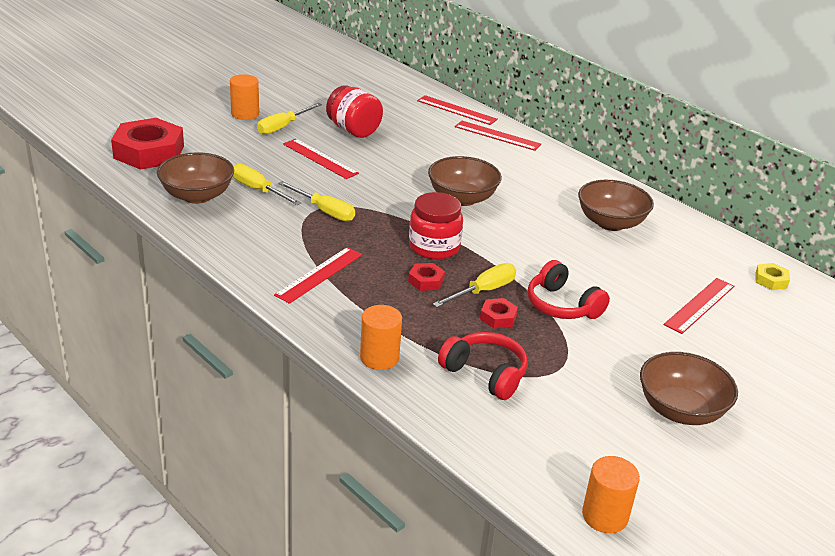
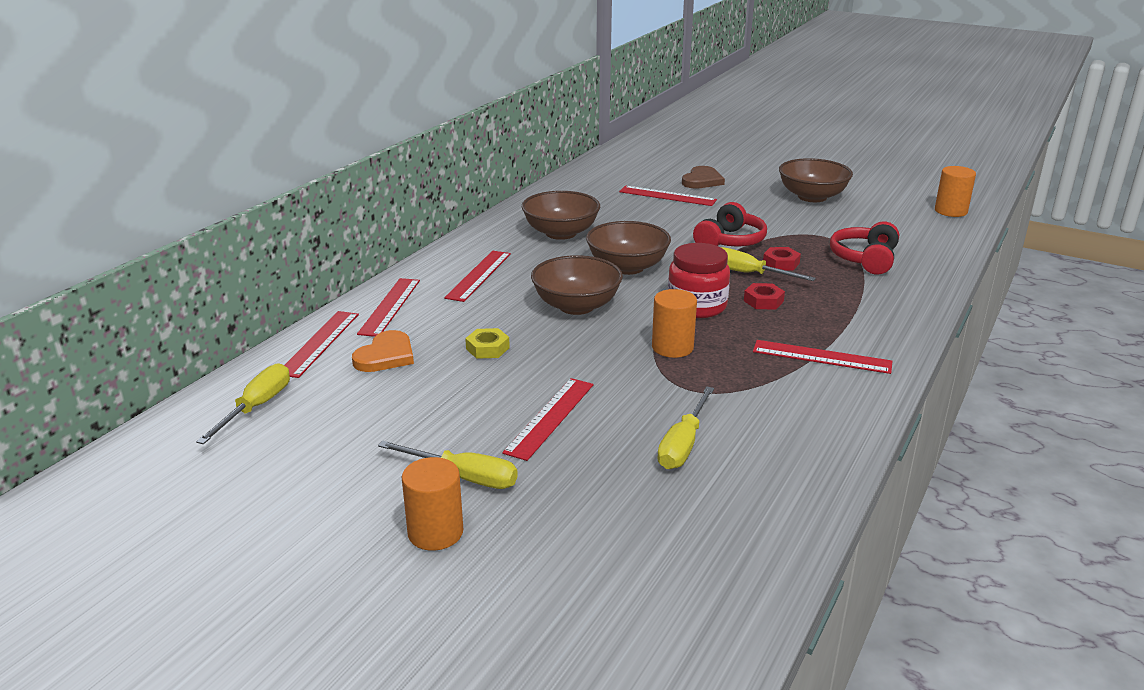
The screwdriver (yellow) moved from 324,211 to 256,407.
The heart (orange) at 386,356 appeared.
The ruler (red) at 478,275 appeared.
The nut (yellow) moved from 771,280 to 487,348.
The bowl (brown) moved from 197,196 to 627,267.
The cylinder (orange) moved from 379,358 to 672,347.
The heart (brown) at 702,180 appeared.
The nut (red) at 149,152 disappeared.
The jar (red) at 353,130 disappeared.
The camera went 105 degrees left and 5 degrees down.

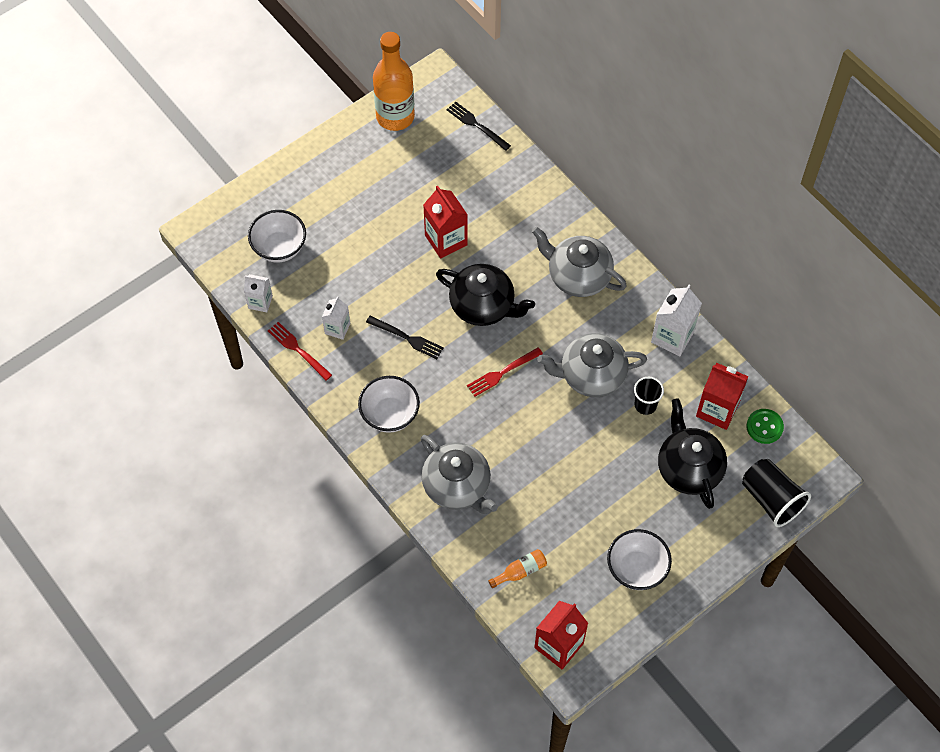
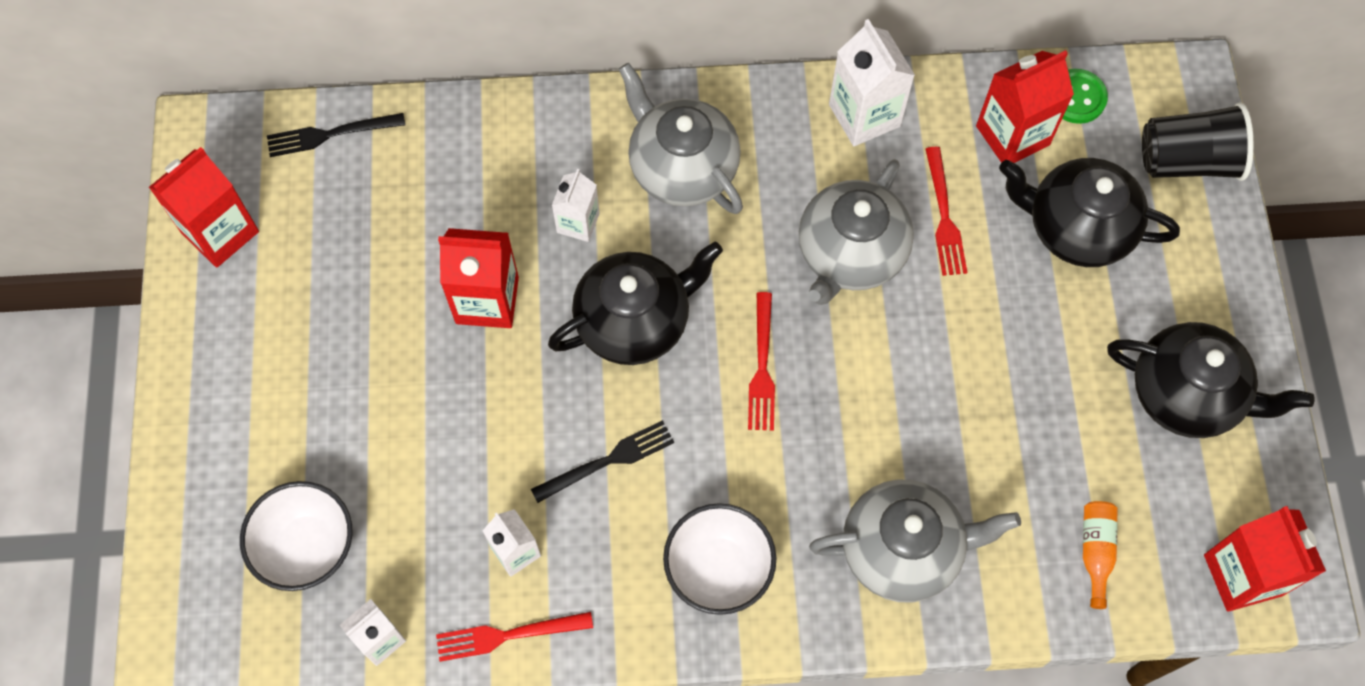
The bottle (orange) at 395,116 was replaced by the carton (red) at 220,232.
The carton (white) at 578,223 appeared.
The teapot (grey) at 578,276 turned 75 degrees clockwise.
The cup (black) at 645,405 was replaced by the fork (red) at 944,217.
The bowl (white) at 636,569 was replaced by the teapot (black) at 1187,394.
The camera went 55 degrees left and 5 degrees up.

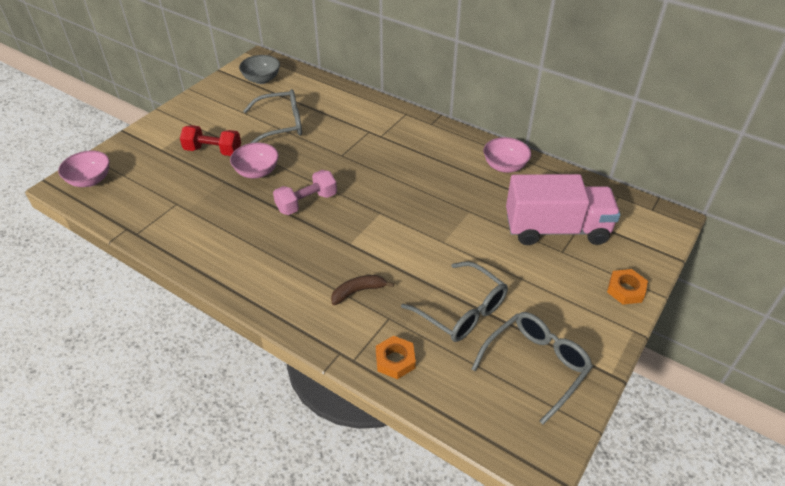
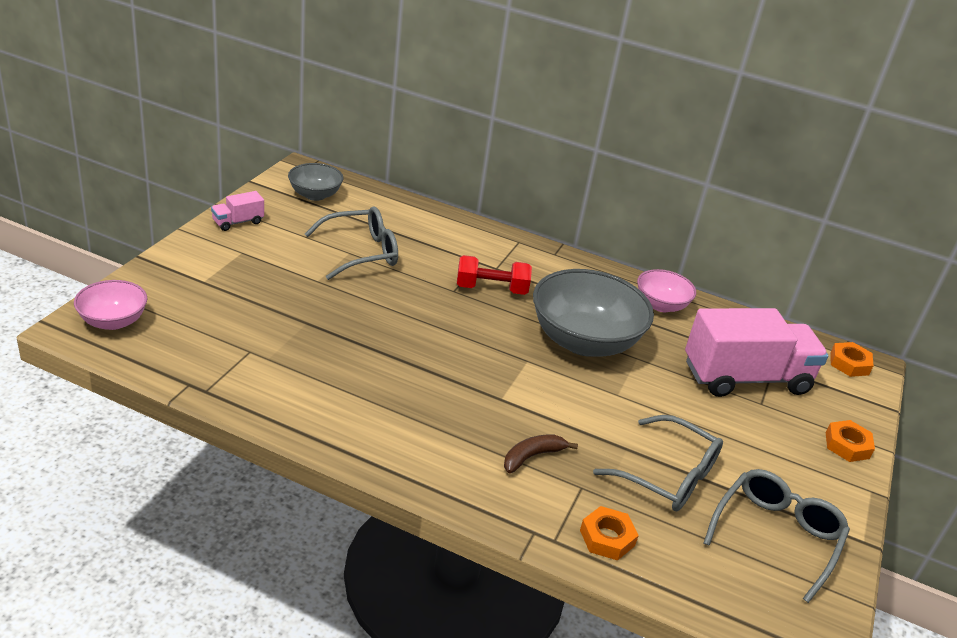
The truck (pink) at 238,222 appeared.
The dumbbell (red) moved from 213,151 to 491,289.
The bowl (grey) at 584,341 appeared.
The nut (orange) at 849,363 appeared.
The bowl (pink) at 257,172 disappeared.
The dumbbell (pink) at 306,202 disappeared.
The camera went 15 degrees left and 10 degrees down.

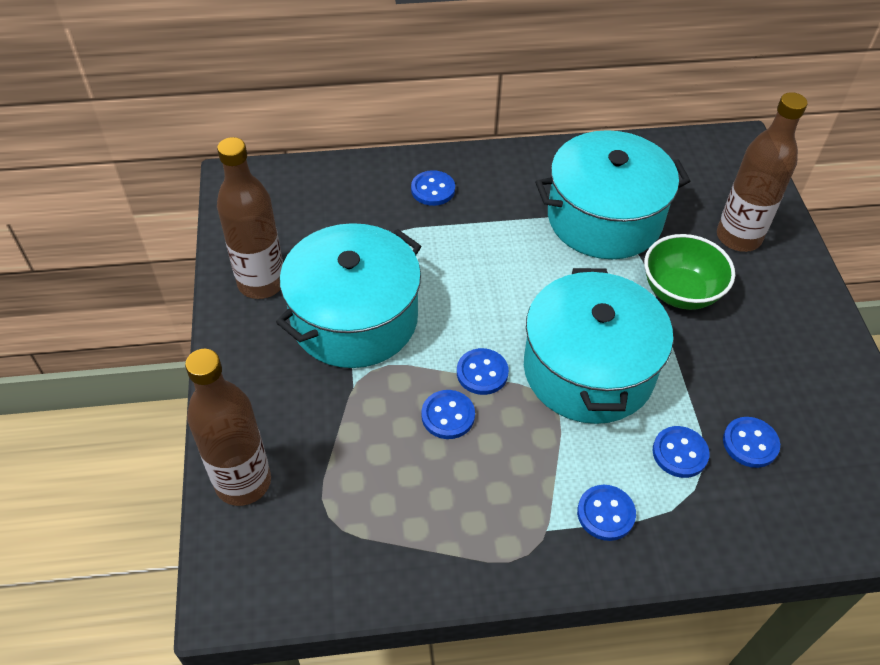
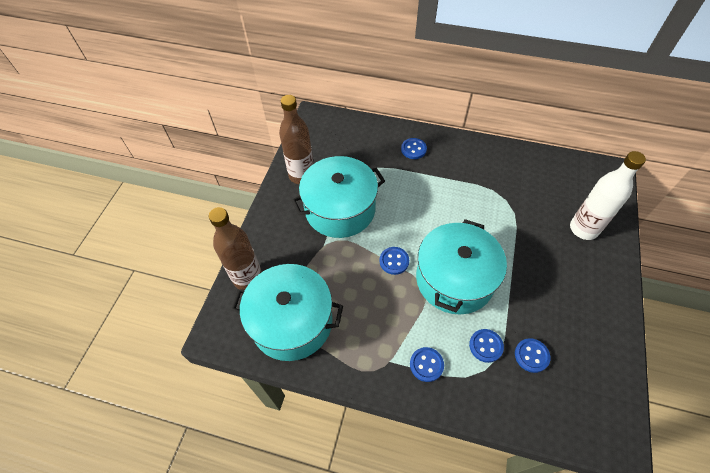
The pot (turquoise) moved from 604,218 to 292,321.
The bottle (brown) at 738,237 became the bottle (white) at 583,229.
The button (blue) at 448,416 disappeared.
The bowl (green) at 680,292 disappeared.
The camera went 25 degrees right and 5 degrees up.

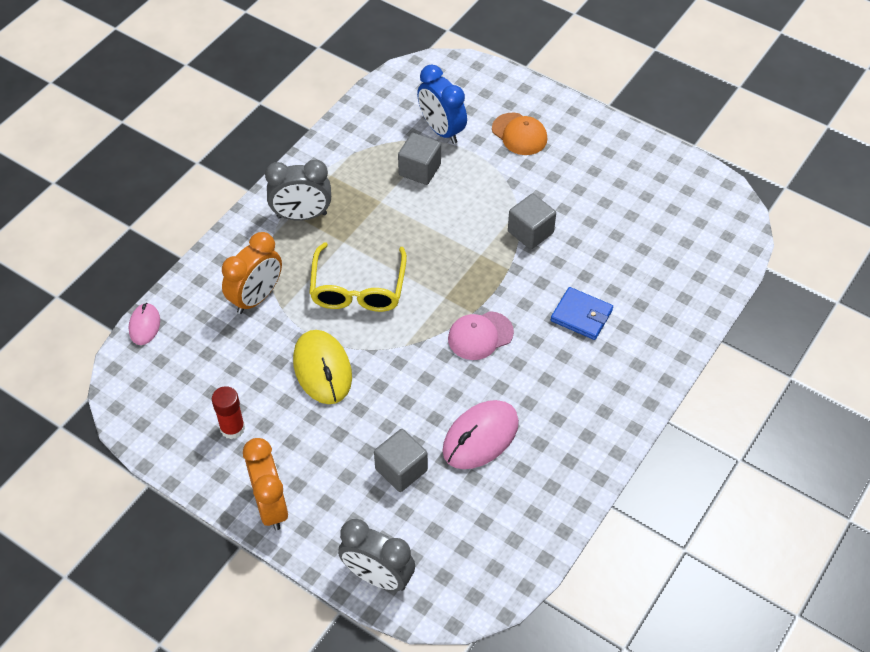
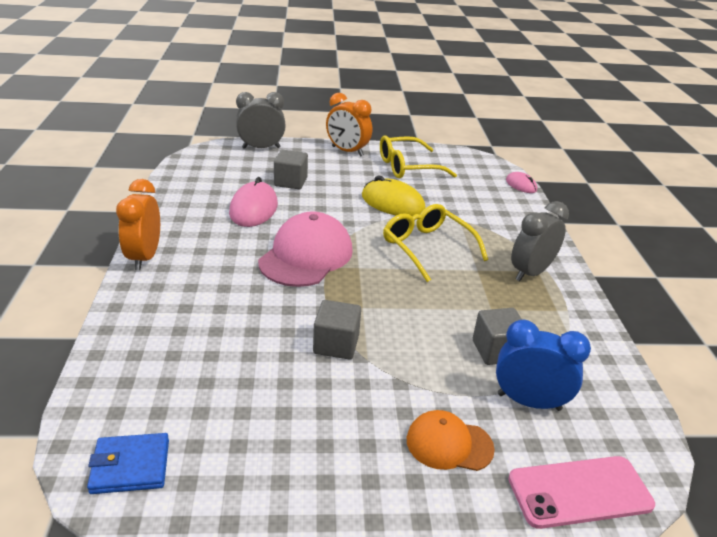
The wallet (blue) moved from 581,315 to 130,466.
The clock (orange) moved from 256,297 to 144,257.
The cap (pink) at 480,336 changed to 1.73 times the size.
The glue stick (red) at 232,428 was replaced by the glasses (yellow) at 407,167.
The phone (pink) at 579,492 appeared.
The camera went 140 degrees right and 20 degrees down.

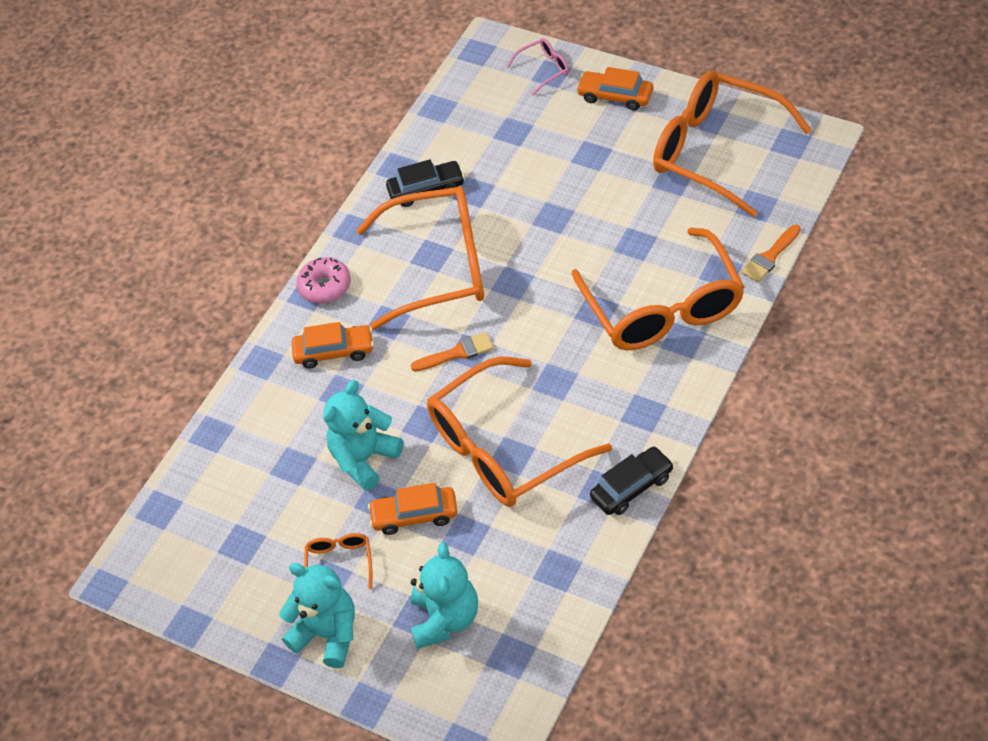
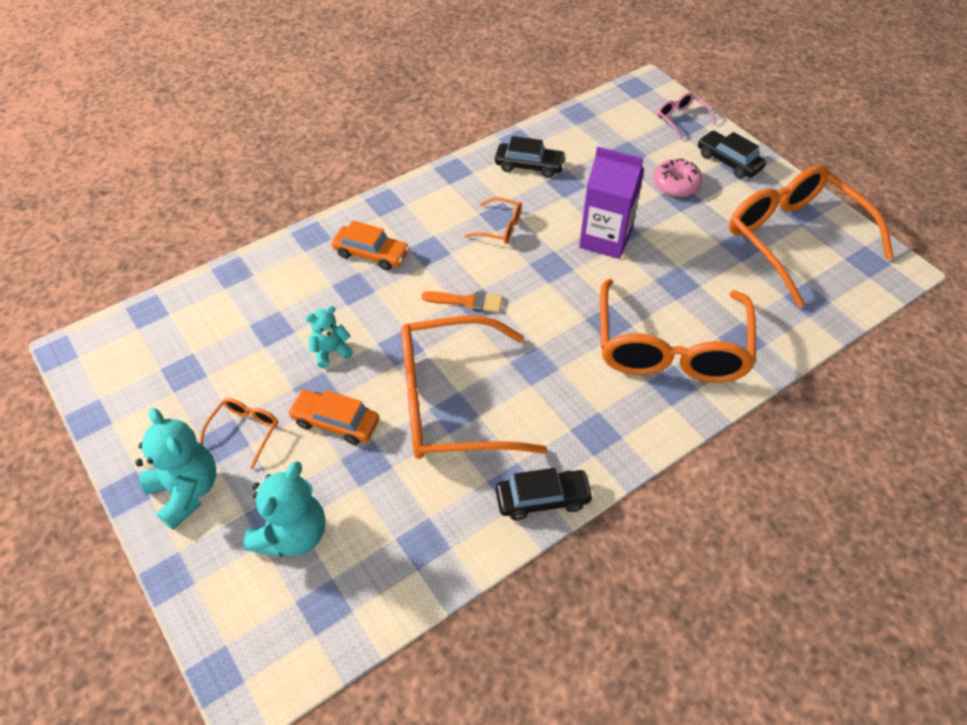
The teddy bear (turquoise) at 364,459 changed to 0.58 times the size.
The glasses (orange) at 439,267 changed to 0.41 times the size.
The carton (purple) at 605,239 appeared.
The donut (pink) moved from 325,286 to 676,184.
The glasses (pink) at 544,69 turned 120 degrees counterclockwise.
The car (orange) at 615,96 became the car (black) at 728,161.
The brush (orange) at 770,256 disappeared.
The camera went 20 degrees right and 0 degrees up.

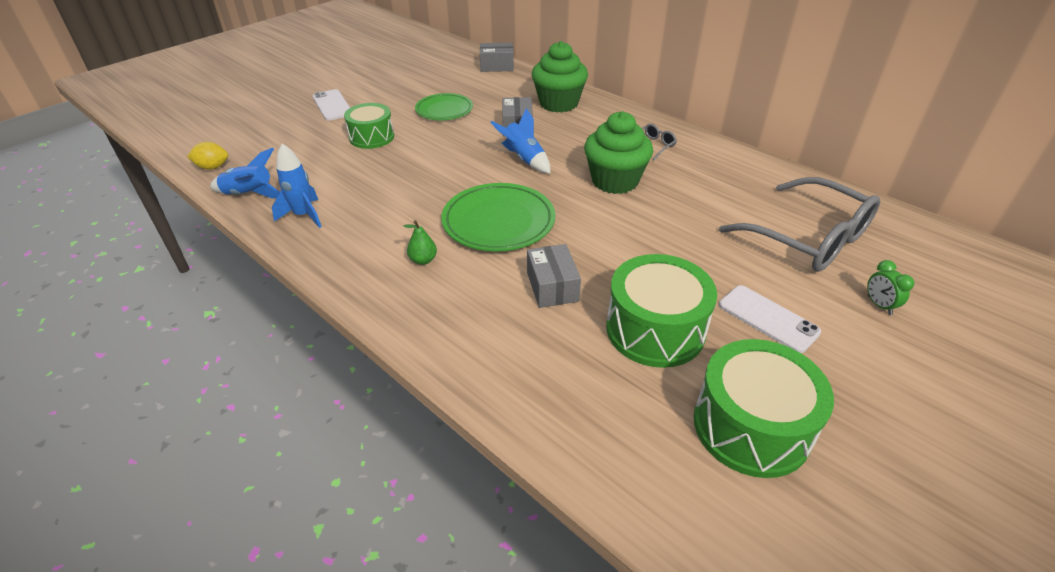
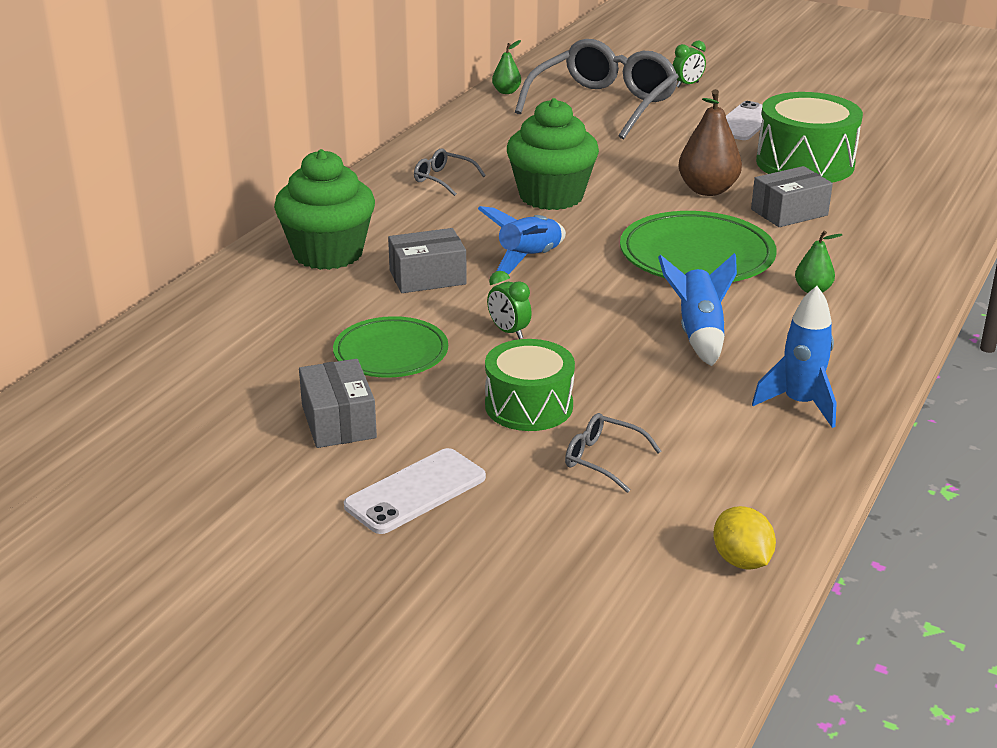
The box (grey) moved from 497,66 to 338,421.
The clock (green) at 508,332 appeared.
The pear (green) at 506,92 appeared.
The glasses (grey) at 604,459 appeared.
The rocket (blue) moved from 249,195 to 698,333.
The pear (brown) at 707,190 appeared.
The drum (green) at 751,426 disappeared.
The camera went 105 degrees left and 10 degrees down.

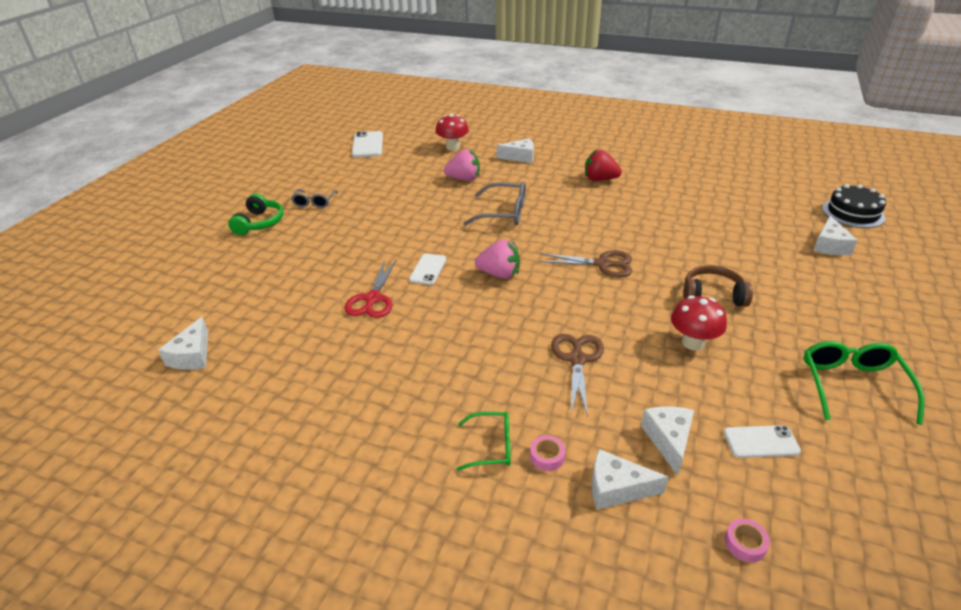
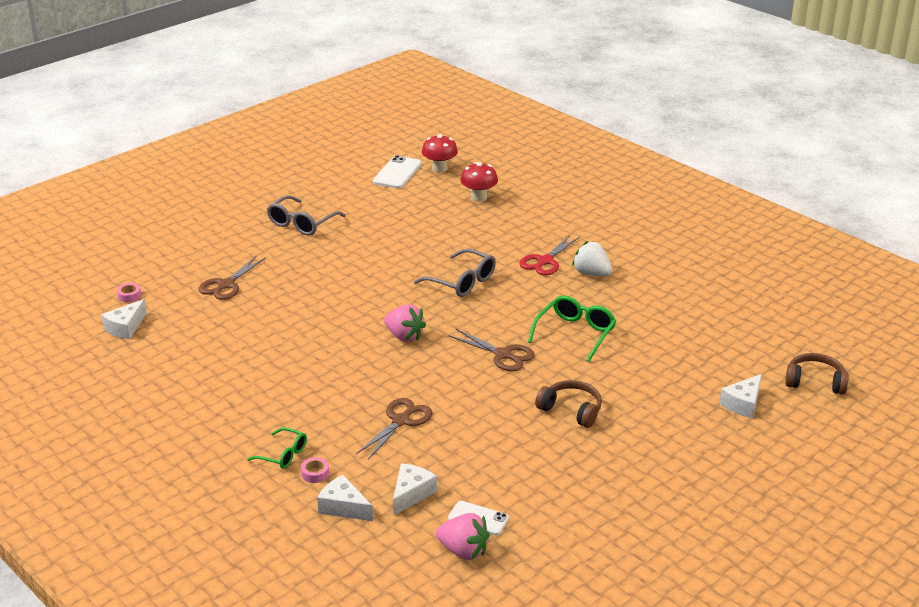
The tape (pink) moved from 745,544 to 129,296.
The scissors (brown) at 226,285 appeared.
The glasses (grey) at 314,203 changed to 1.61 times the size.
The mushroom (red) moved from 693,342 to 439,168.
The strawberry (pink) moved from 464,179 to 463,551.
The scissors (red) moved from 373,299 to 545,261.
The glasses (green) moved from 852,385 to 575,333.
The strawberry (red) at 600,179 became the strawberry (white) at 591,273.
The cake (black) at 853,213 was replaced by the headphones (brown) at 815,382.
The headphones (green) at 259,223 disappeared.
The phone (white) at 428,269 disappeared.
The cheese (white) at 520,157 disappeared.
The camera went 25 degrees right and 5 degrees down.

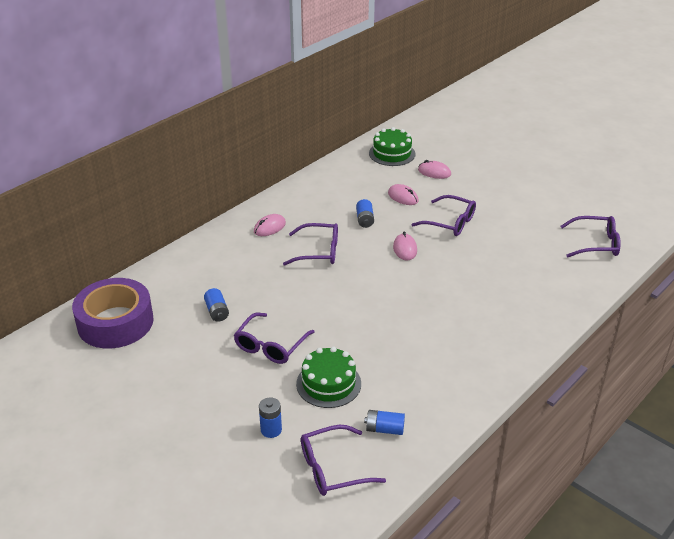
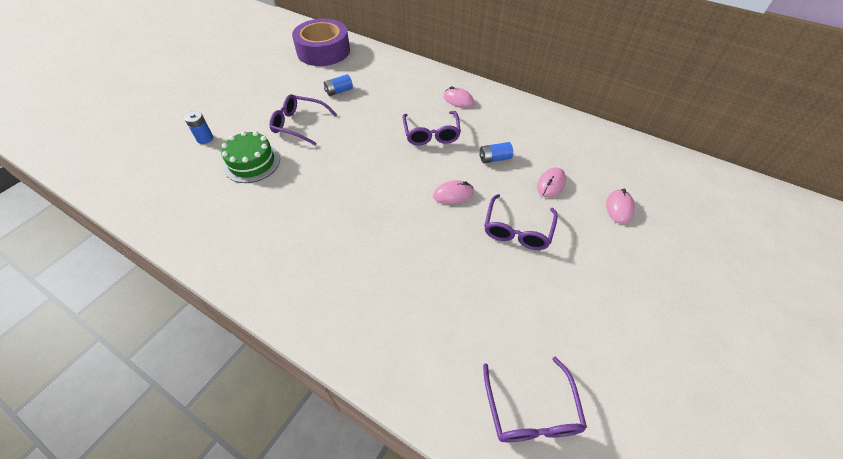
The glasses (purple) at 333,468 disappeared.
The battery (blue) at 384,429 disappeared.
The cake (green) at 392,153 disappeared.
The camera went 80 degrees right and 15 degrees up.

